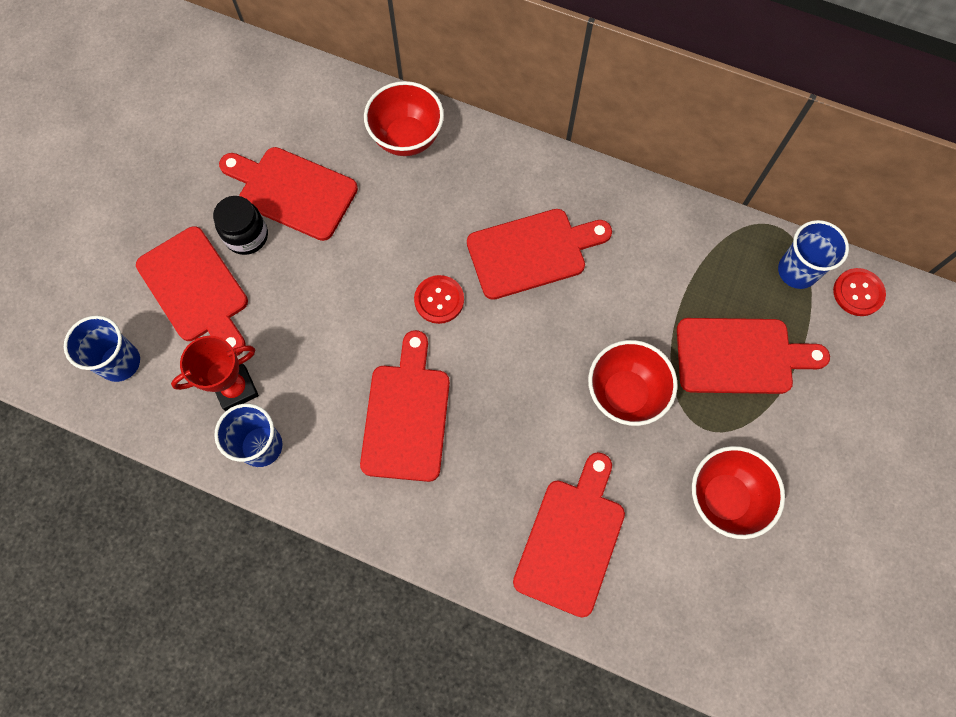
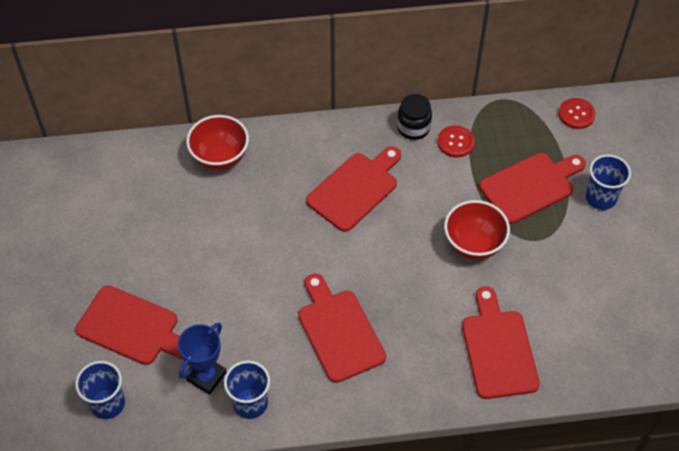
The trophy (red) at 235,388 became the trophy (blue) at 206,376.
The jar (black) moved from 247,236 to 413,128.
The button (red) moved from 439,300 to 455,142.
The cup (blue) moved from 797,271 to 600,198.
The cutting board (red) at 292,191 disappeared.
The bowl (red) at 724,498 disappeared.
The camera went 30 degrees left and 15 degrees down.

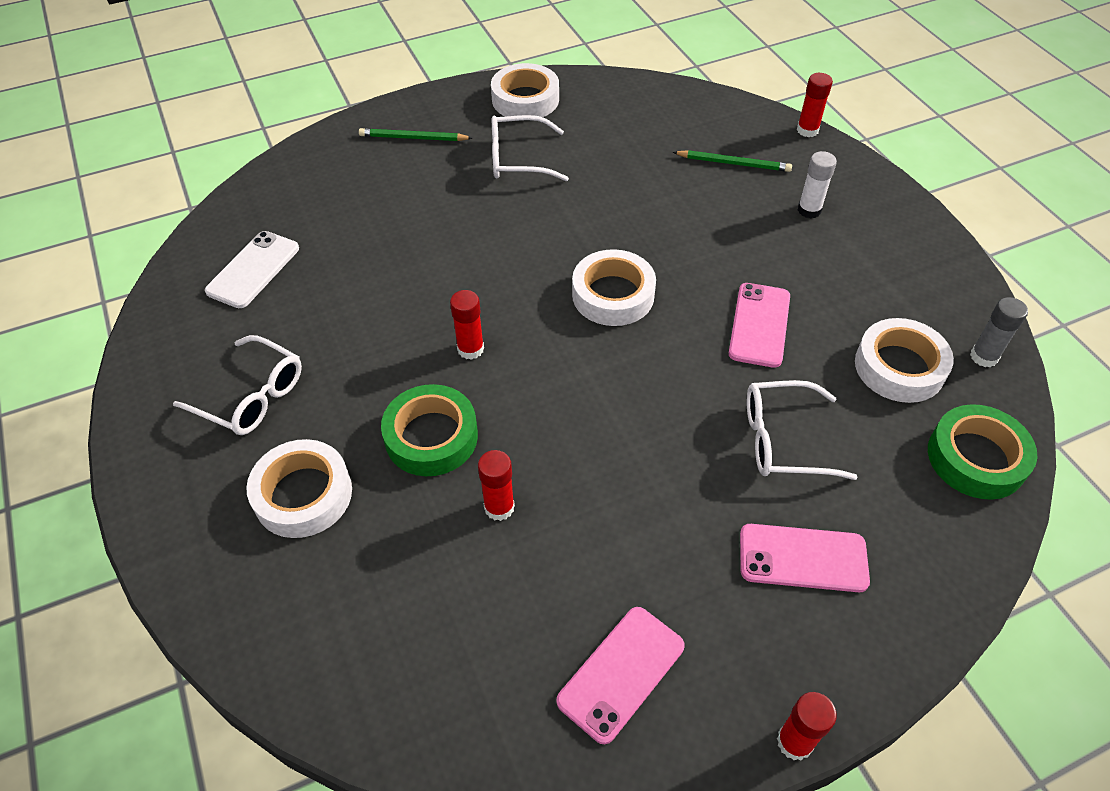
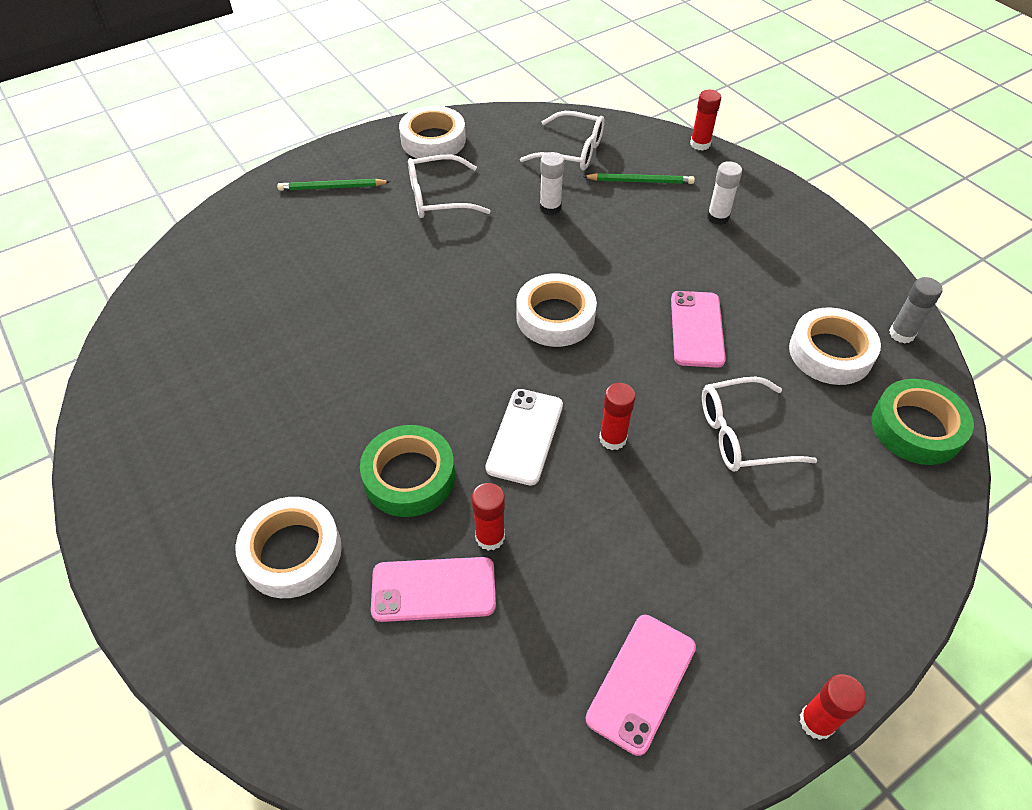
The phone (pink) moved from 803,558 to 433,589.
The phone (white) moved from 253,270 to 525,436.
The glasses (white) moved from 252,396 to 572,151.
The glue stick (white) at 550,208 appeared.
The glue stick (red) moved from 470,349 to 612,439.
The camera went 10 degrees left and 0 degrees up.

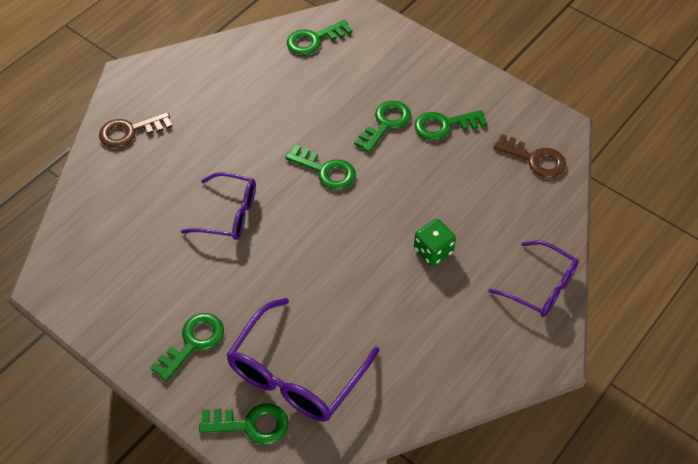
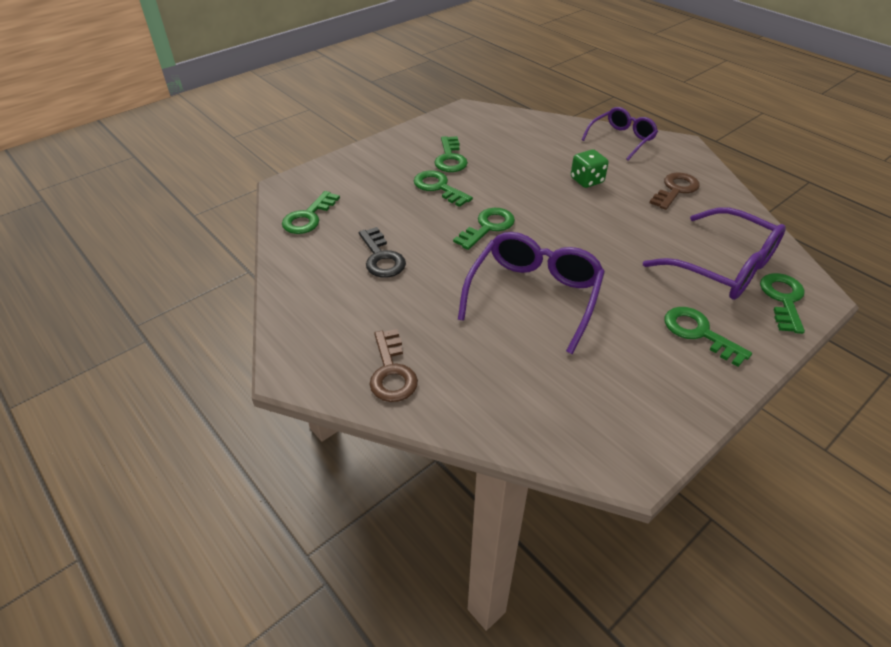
The key (green) at 314,40 turned 45 degrees clockwise.
The key (black) at 381,258 appeared.
The glasses (purple) at 228,214 changed to 1.53 times the size.
The key (brown) moved from 535,159 to 675,190.
The camera went 80 degrees left and 10 degrees down.

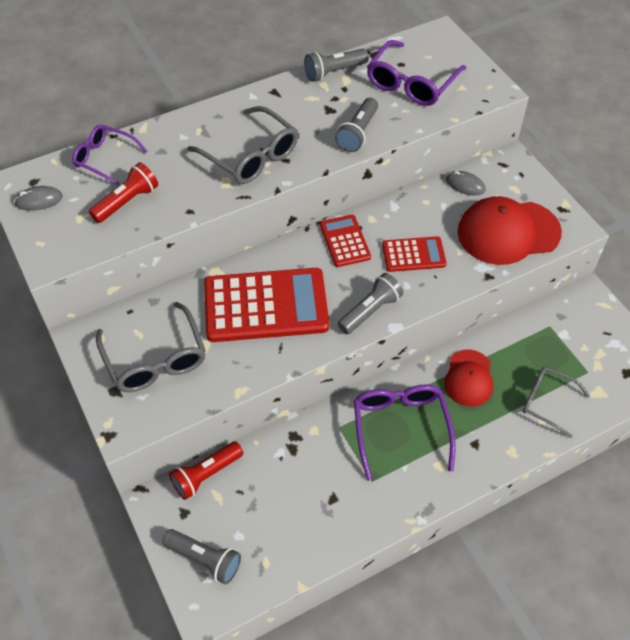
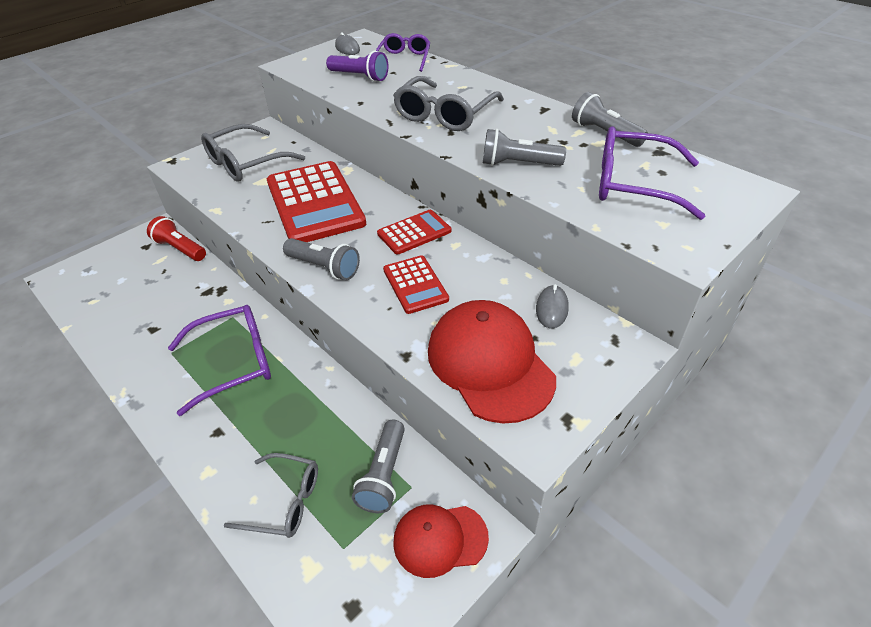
The glasses (grey) at 547,402 turned 90 degrees clockwise.
The flashlight (red) at 127,202 became the flashlight (purple) at 359,77.
The flashlight (grey) moved from 204,559 to 384,475.
The cap (red) moved from 469,378 to 440,539.
The camera went 75 degrees right and 10 degrees down.

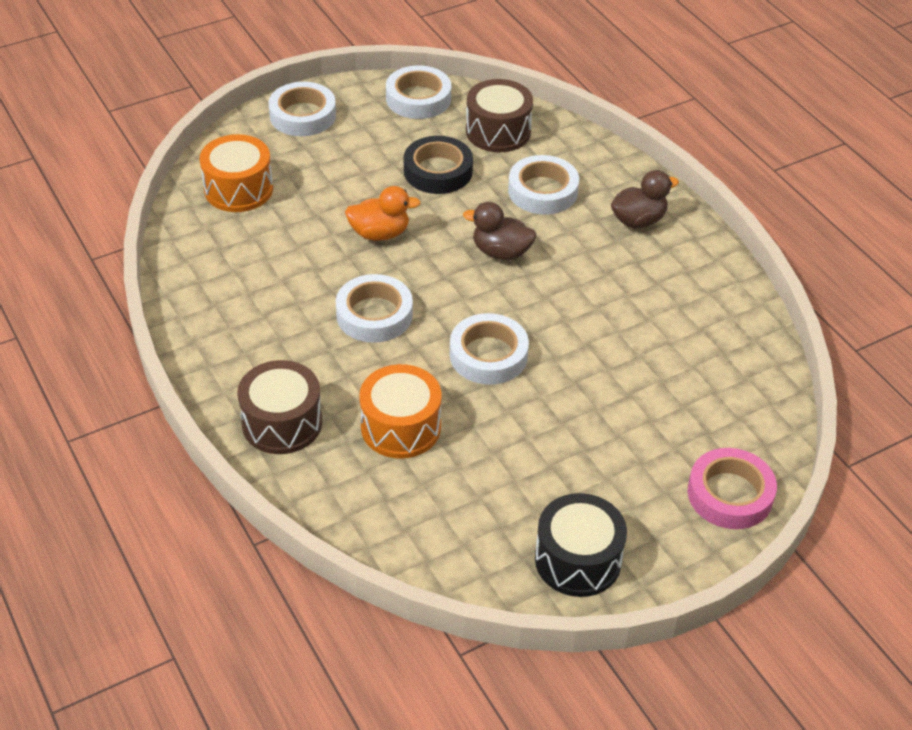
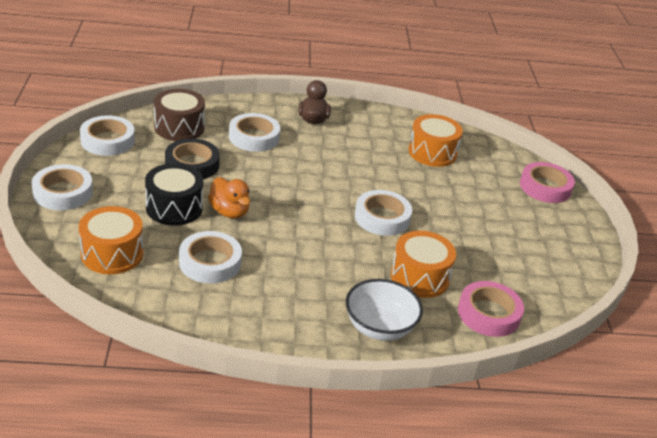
The drum (black) moved from 578,560 to 174,208.
The tape (white) moved from 374,314 to 210,262.
The duck (orange) at 380,233 turned 120 degrees clockwise.
The drum (brown) at 282,423 was replaced by the bowl (white) at 379,328.
The drum (orange) at 432,152 appeared.
The tape (pink) at 488,314 appeared.
The duck (brown) at 501,252 disappeared.
The camera went 65 degrees left and 10 degrees down.

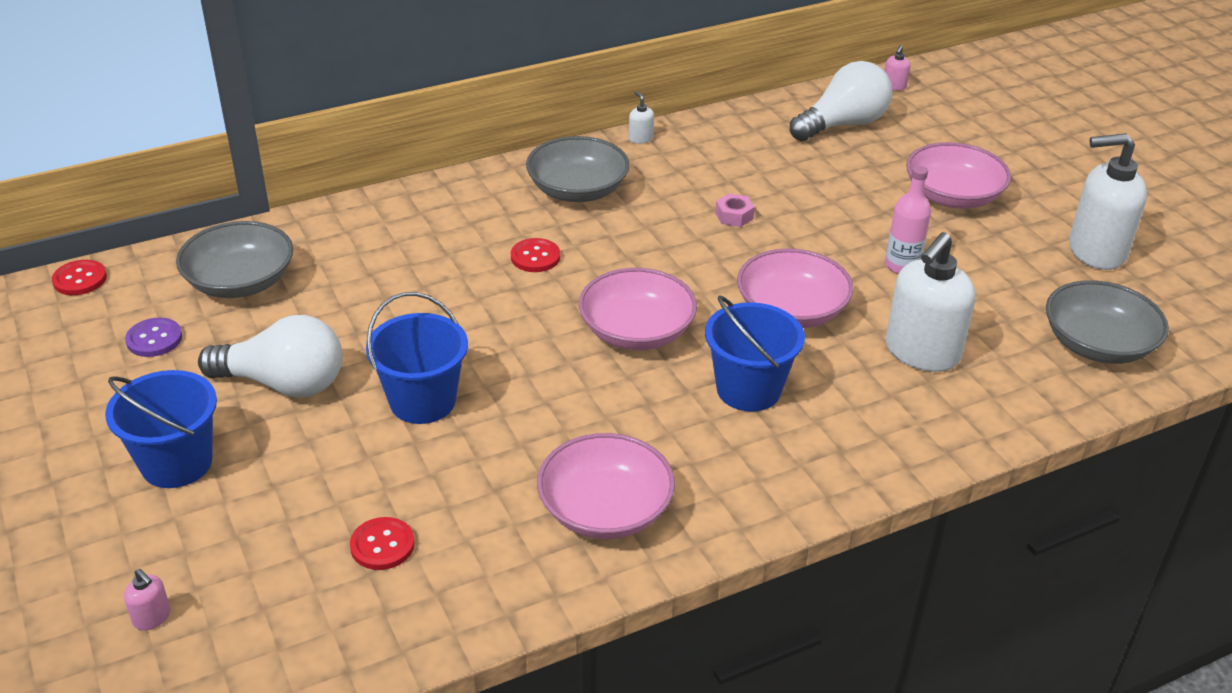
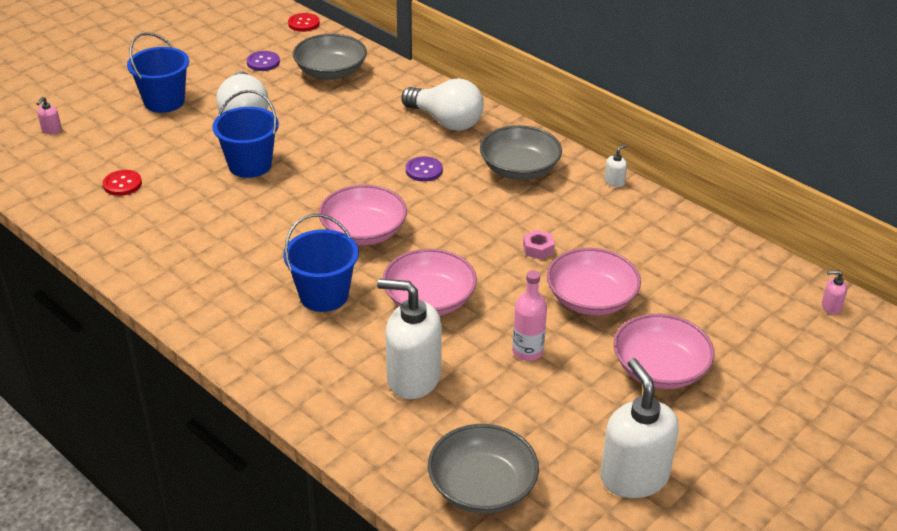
The light bulb (white) moved from 843,124 to 446,121.
The button (red) at 535,257 became the button (purple) at 424,170.
The bowl (pink) moved from 605,510 to 591,299.
The camera went 70 degrees right and 0 degrees up.

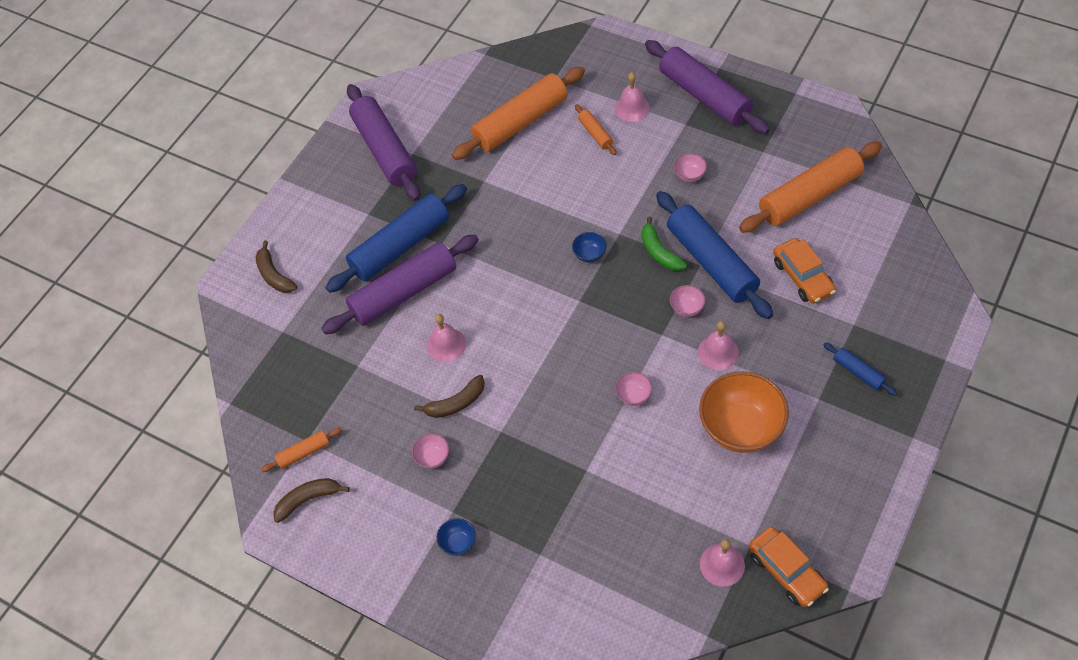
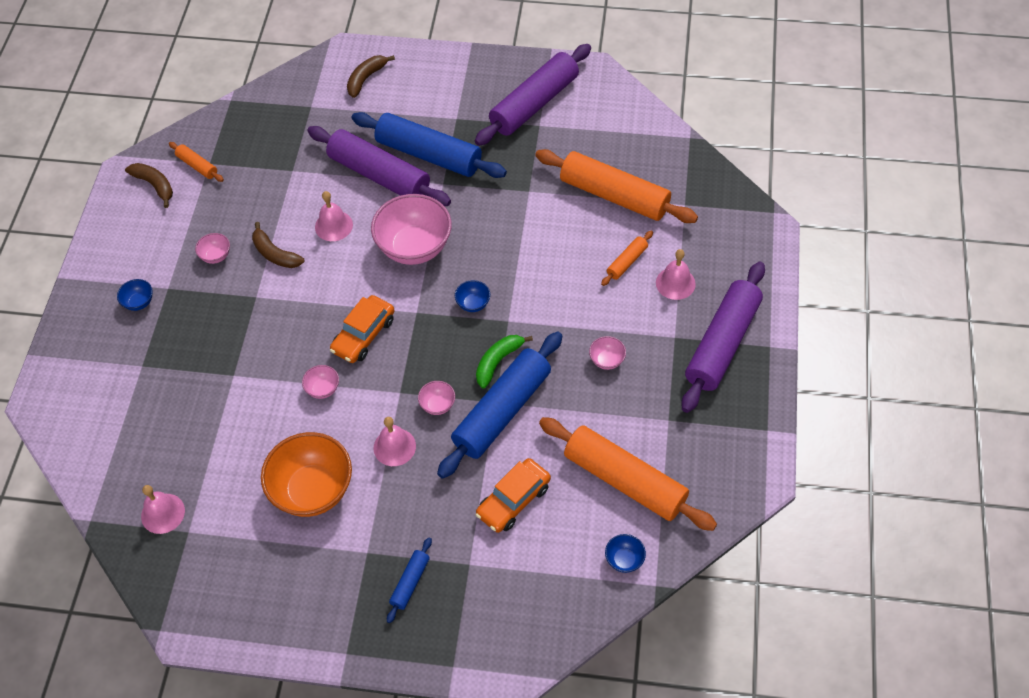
The car (orange) moved from 786,571 to 363,335.
The bowl (pink) at 414,247 appeared.
The bowl (blue) at 624,559 appeared.
The camera went 65 degrees right and 0 degrees up.

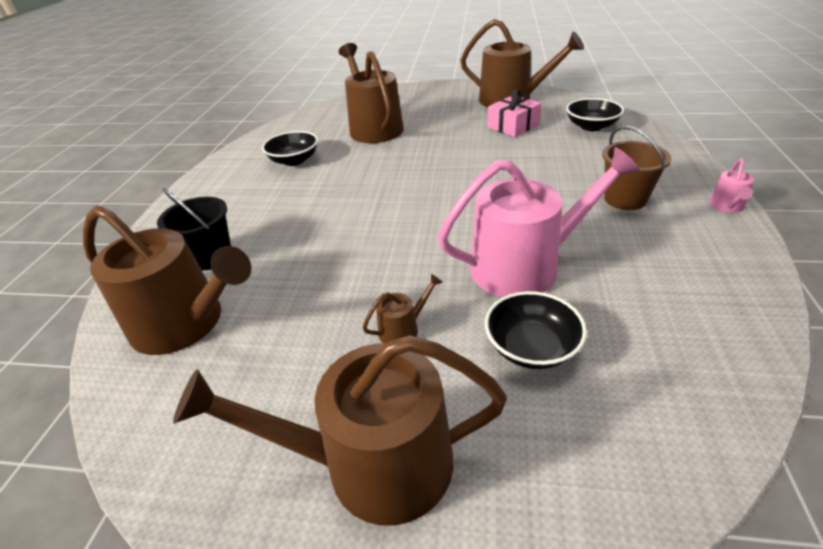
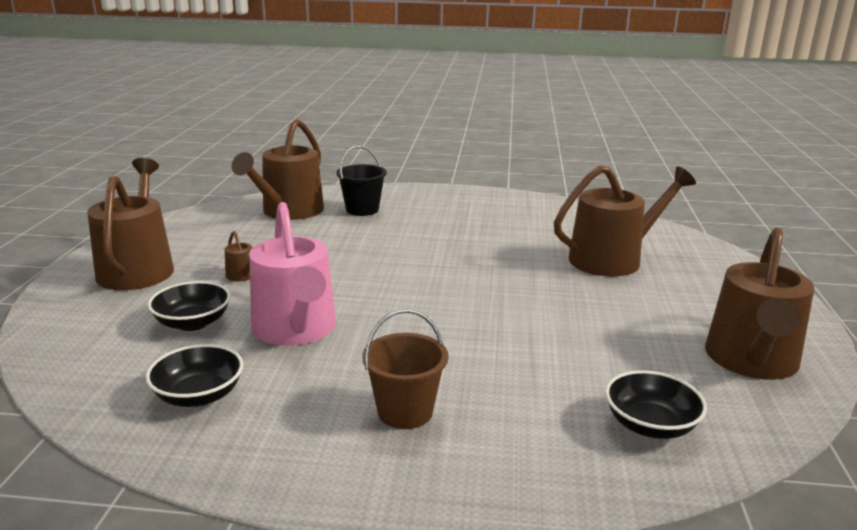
The bowl (black) moved from 294,160 to 199,395.
The gift (pink) at 513,126 disappeared.
The watering can (pink) at 727,206 disappeared.
The camera went 85 degrees right and 15 degrees down.

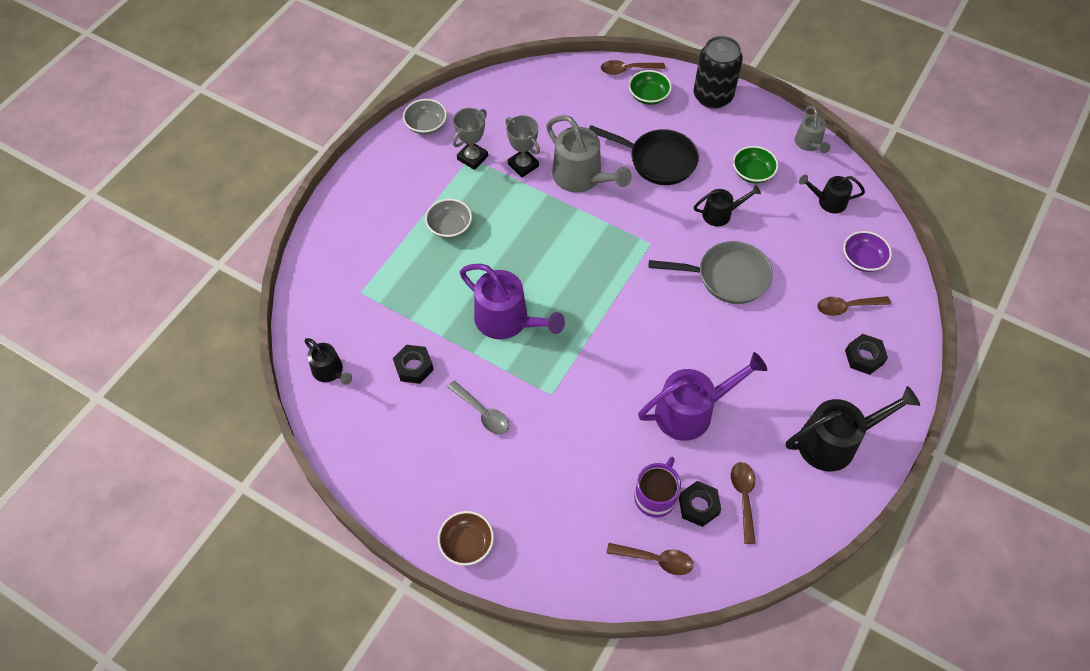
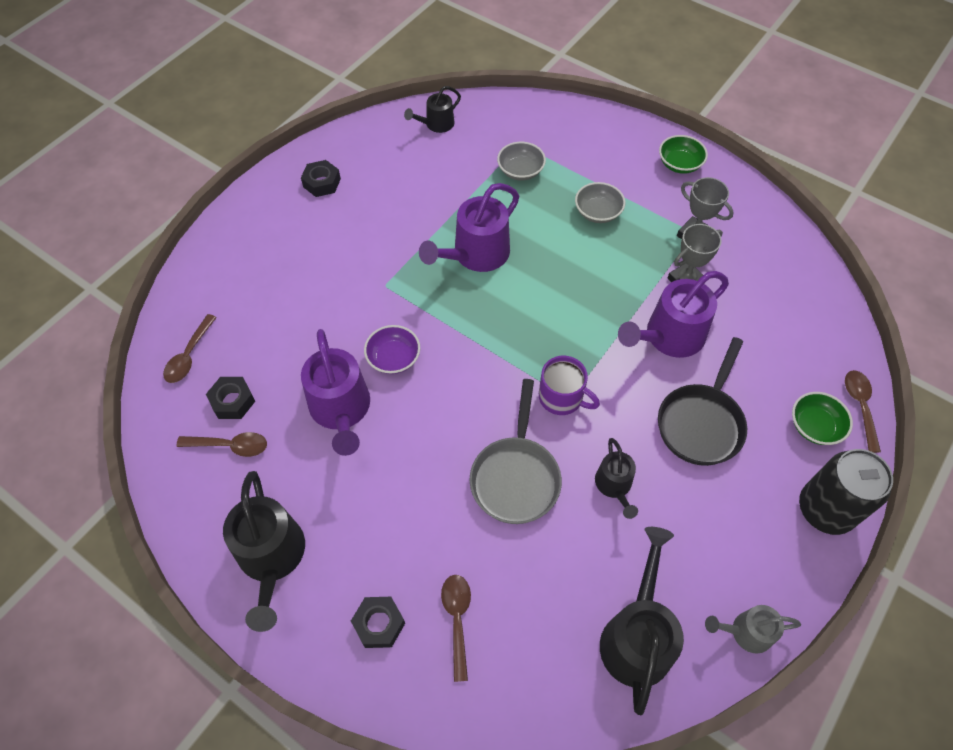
The nut (black) moved from 414,367 to 322,183.
The bowl (purple) moved from 862,259 to 393,358.
The bowl (grey) moved from 426,125 to 520,171.
The mug (purple) moved from 655,496 to 562,397.
The watering can (black) at 828,201 changed to 1.77 times the size.
The watering can (grey) at 582,178 became the watering can (purple) at 668,337.
The bowl (green) moved from 752,173 to 679,164.
The bowl (brown) at 467,543 disappeared.
The spoon (grey) at 482,413 disappeared.
The camera went 95 degrees right and 0 degrees up.

